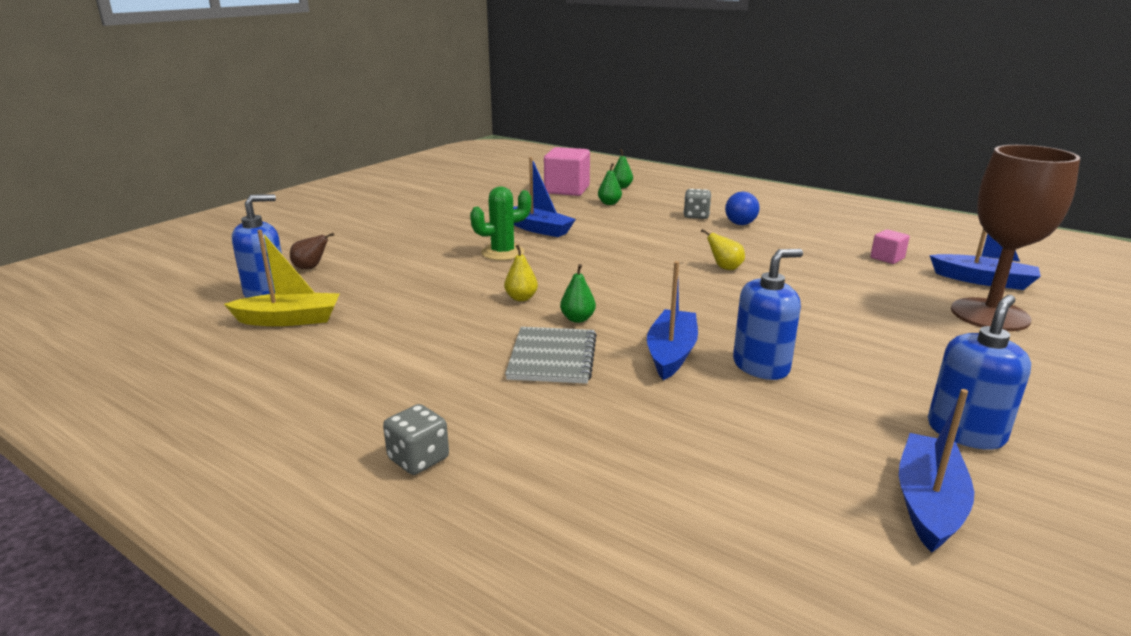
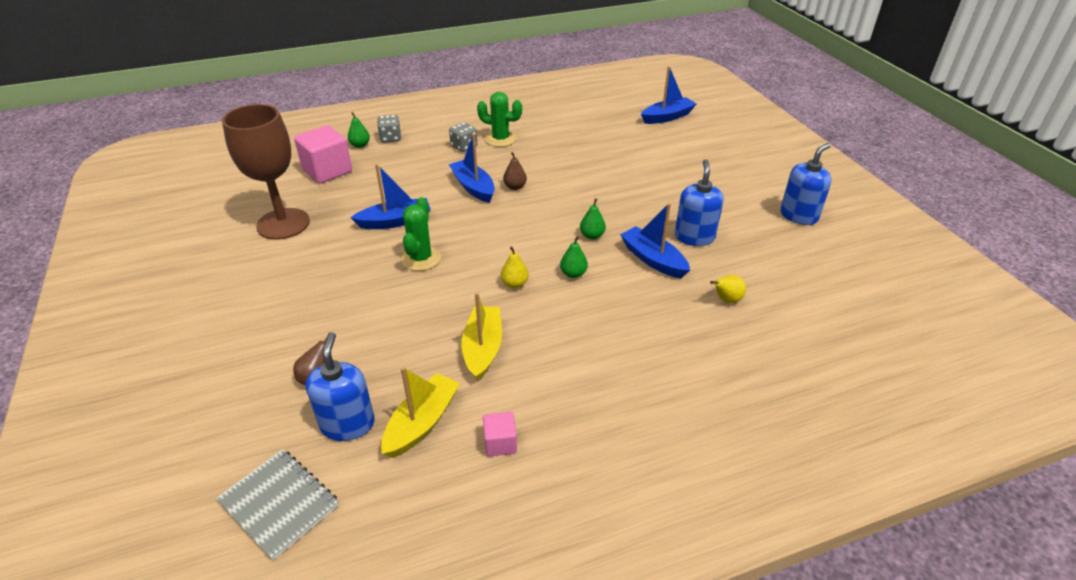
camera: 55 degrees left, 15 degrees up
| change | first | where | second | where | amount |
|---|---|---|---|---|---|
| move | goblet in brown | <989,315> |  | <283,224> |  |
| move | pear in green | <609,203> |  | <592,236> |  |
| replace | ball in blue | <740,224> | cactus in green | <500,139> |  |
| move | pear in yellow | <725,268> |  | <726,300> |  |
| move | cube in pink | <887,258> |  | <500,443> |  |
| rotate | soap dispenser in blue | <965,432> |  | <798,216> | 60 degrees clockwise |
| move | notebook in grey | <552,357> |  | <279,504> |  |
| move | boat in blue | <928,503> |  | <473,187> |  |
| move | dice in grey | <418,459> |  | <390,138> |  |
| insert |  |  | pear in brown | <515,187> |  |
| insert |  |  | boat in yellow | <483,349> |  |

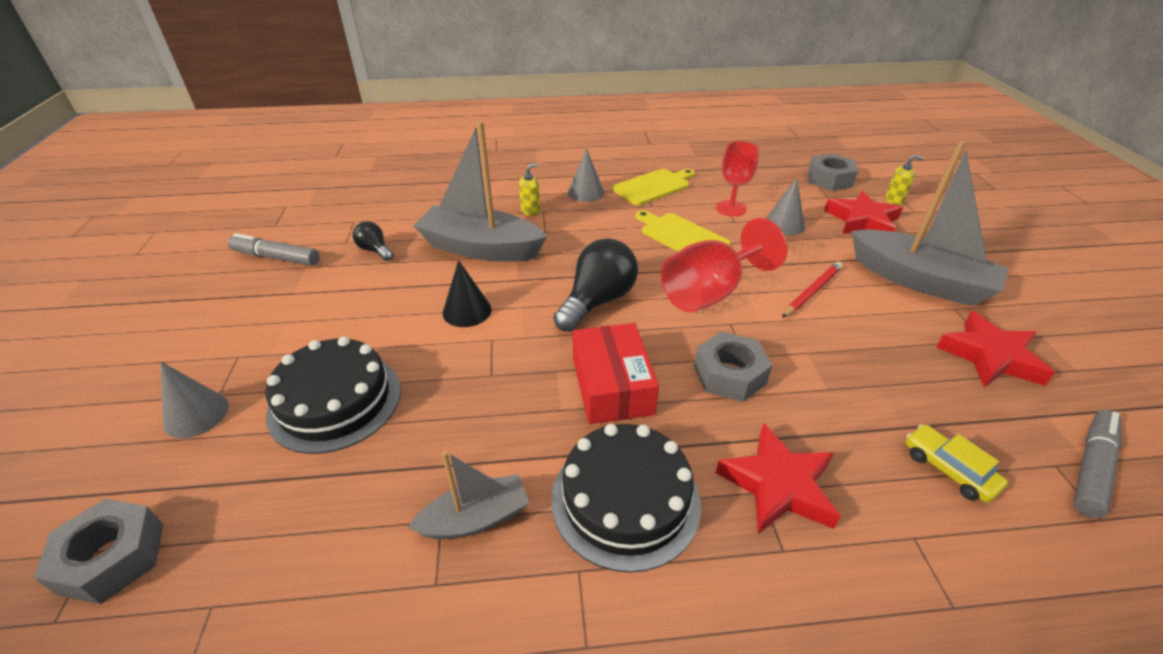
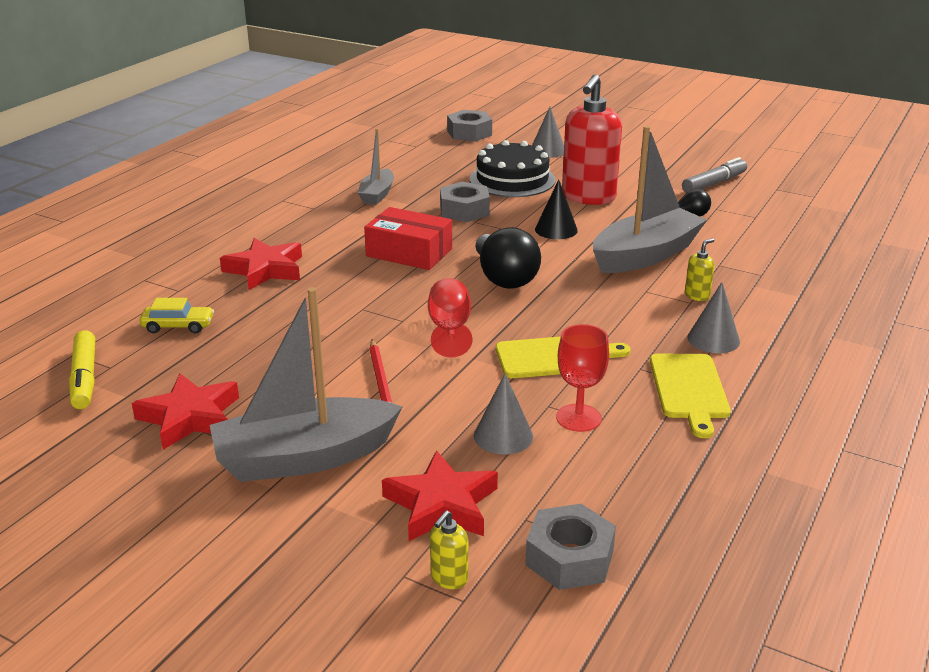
camera: 125 degrees right, 10 degrees down
| change | first | where | second | where | amount |
|---|---|---|---|---|---|
| rotate | soap dispenser in yellow | <530,211> |  | <697,296> | 120 degrees counterclockwise |
| resize | goblet in red | <710,293> |  | <449,329> | x0.65 |
| move | nut in grey | <729,374> |  | <464,210> |  |
| recolor | marker in grey | <1091,468> | marker in yellow | <85,378> |  |
| delete | cake in black | <625,499> |  |  |  |
| insert |  |  | soap dispenser in red | <588,197> |  |

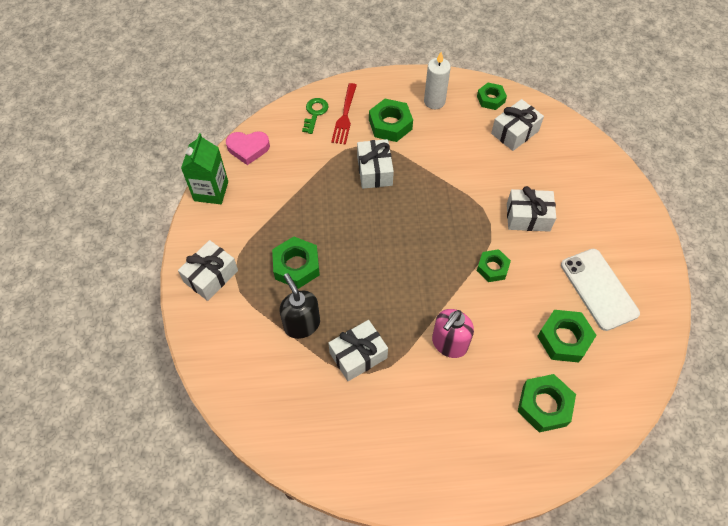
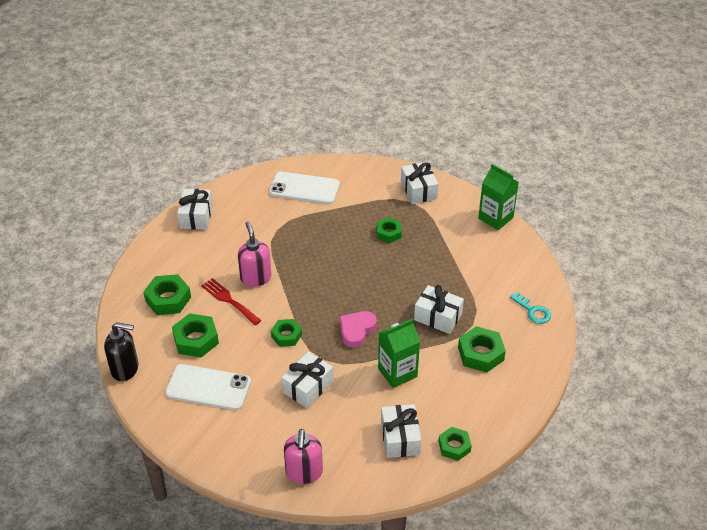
camera: 125 degrees right, 15 degrees down
| change | first | where | second | where | amount |
|---|---|---|---|---|---|
| delete | candle in white | <434,101> |  |  |  |
| move | fork in red | <345,116> |  | <229,300> |  |
| recolor | key in green | <315,113> | key in turquoise | <533,311> |  |
| move | heart in pink | <248,148> |  | <356,331> |  |
| resize | nut in green | <296,266> |  | <388,233> | x0.66 |
| move | soap dispenser in black | <302,324> |  | <125,369> |  |
| move | gift in white | <358,355> |  | <196,217> |  |
| insert |  |  | phone in white | <304,188> |  |
| insert |  |  | carton in green | <397,372> |  |
| insert |  |  | soap dispenser in pink | <304,473> |  |

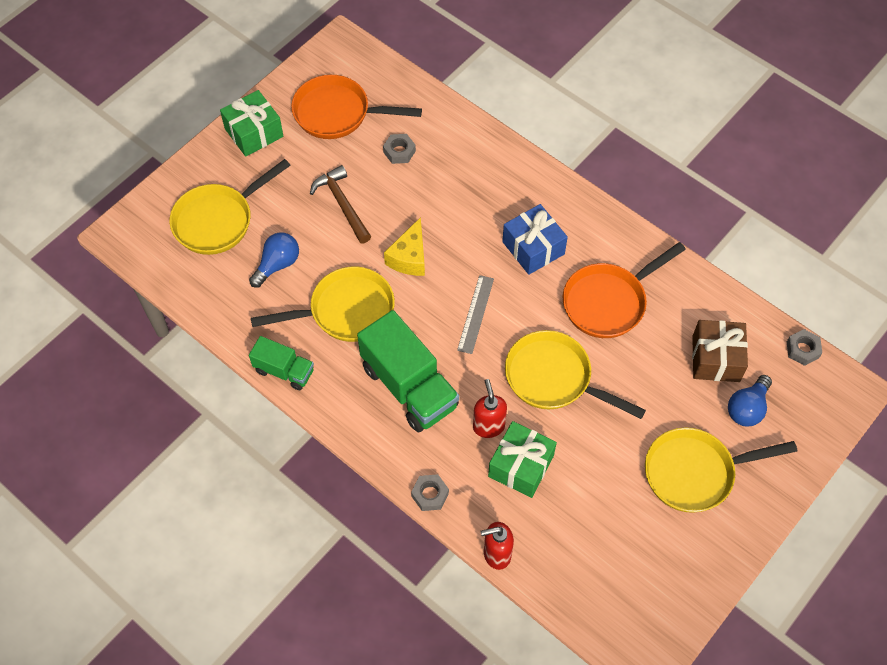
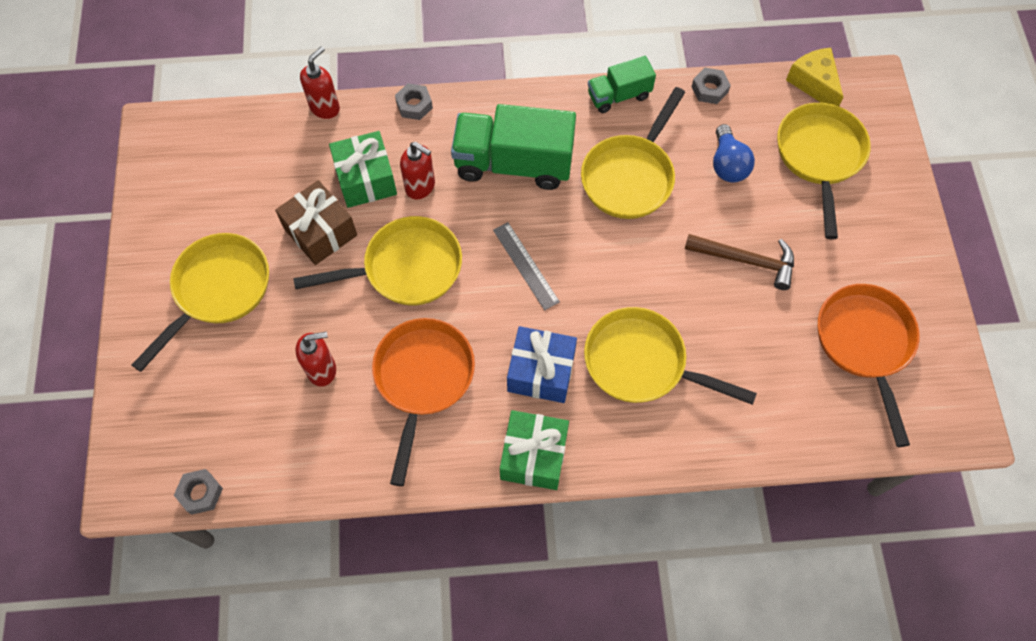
camera: 135 degrees right, 5 degrees up
| change | first | where | second | where | amount |
|---|---|---|---|---|---|
| rotate | pan in orange | <337,113> |  | <865,344> | 60 degrees counterclockwise |
| move | gift in green | <254,132> |  | <534,456> |  |
| move | nut in grey | <399,151> |  | <709,89> |  |
| move | cheese in yellow | <409,257> |  | <814,83> |  |
| move | gift in brown | <716,358> |  | <320,232> |  |
| delete | light bulb in blue | <747,408> |  |  |  |
| insert |  |  | pan in yellow | <641,363> |  |
| insert |  |  | soap dispenser in red | <322,370> |  |

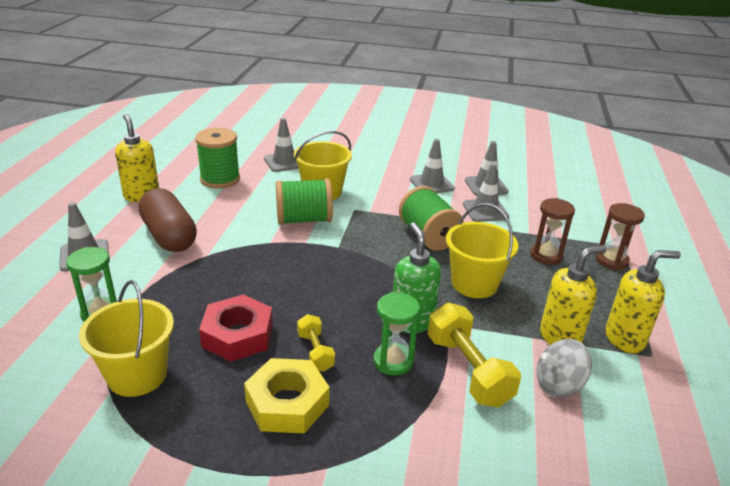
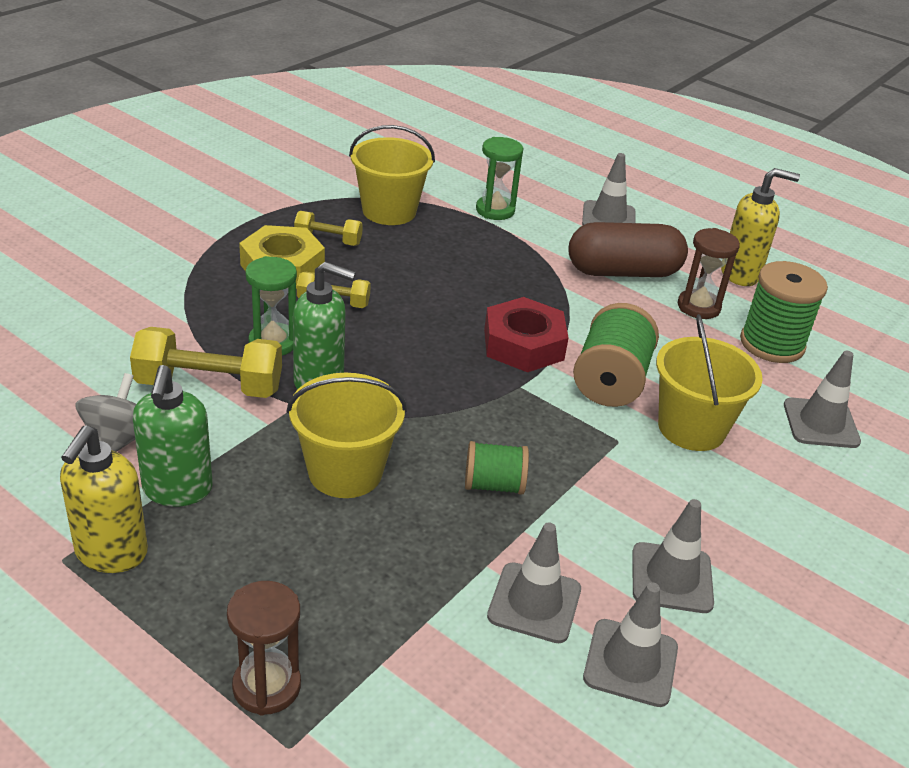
camera: 115 degrees right, 5 degrees up
| change | first | where | second | where | amount |
|---|---|---|---|---|---|
| resize | spool in green | <428,236> |  | <493,485> | x0.61 |
| move | hourglass in brown | <546,256> |  | <698,307> |  |
| recolor | soap dispenser in yellow | <560,338> | soap dispenser in green | <177,490> |  |
| move | nut in red | <238,335> |  | <523,344> |  |
| insert |  |  | dumbbell in yellow | <328,240> |  |

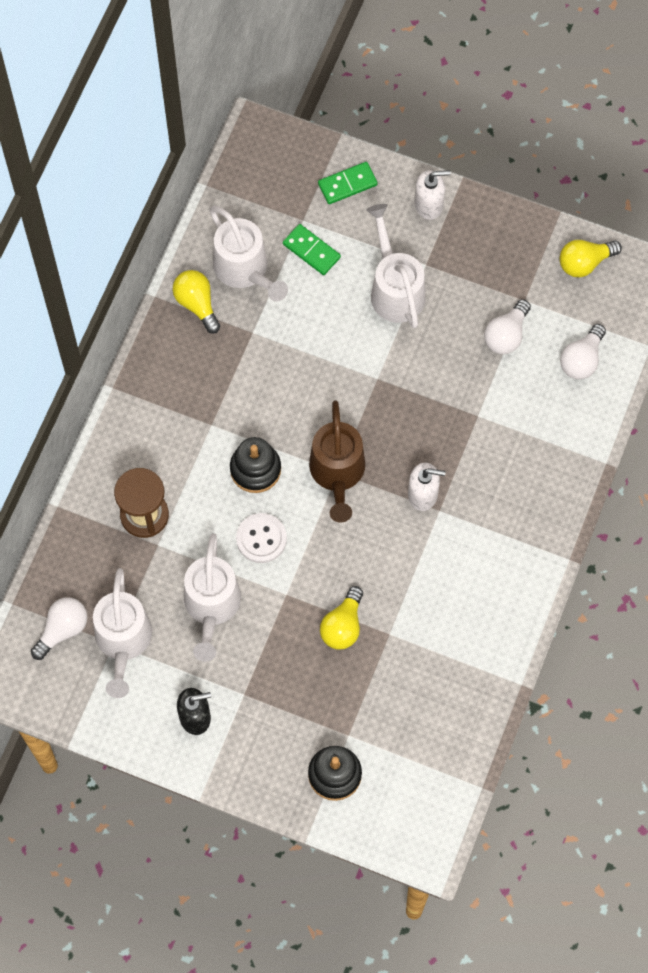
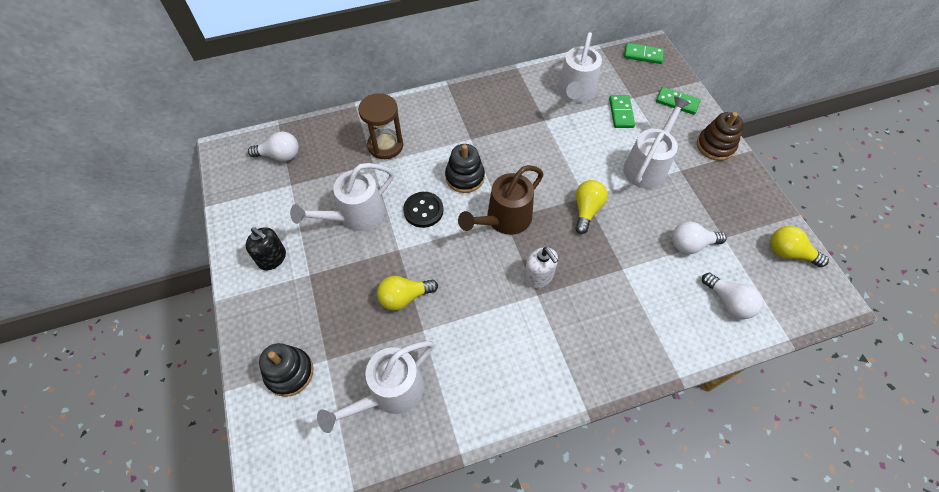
camera: 50 degrees right, 10 degrees down
| change | first | where | second | where | amount |
|---|---|---|---|---|---|
| replace | soap dispenser in white | <429,204> | stacking toy in brown | <715,146> |  |
| move | light bulb in yellow | <197,304> |  | <586,210> |  |
| rotate | light bulb in white | <581,360> |  | <728,302> | 120 degrees counterclockwise |
| recolor | button in white | <261,539> | button in black | <423,210> |  |
| move | watering can in white | <123,642> |  | <389,393> |  |
| insert |  |  | domino in green | <643,55> |  |

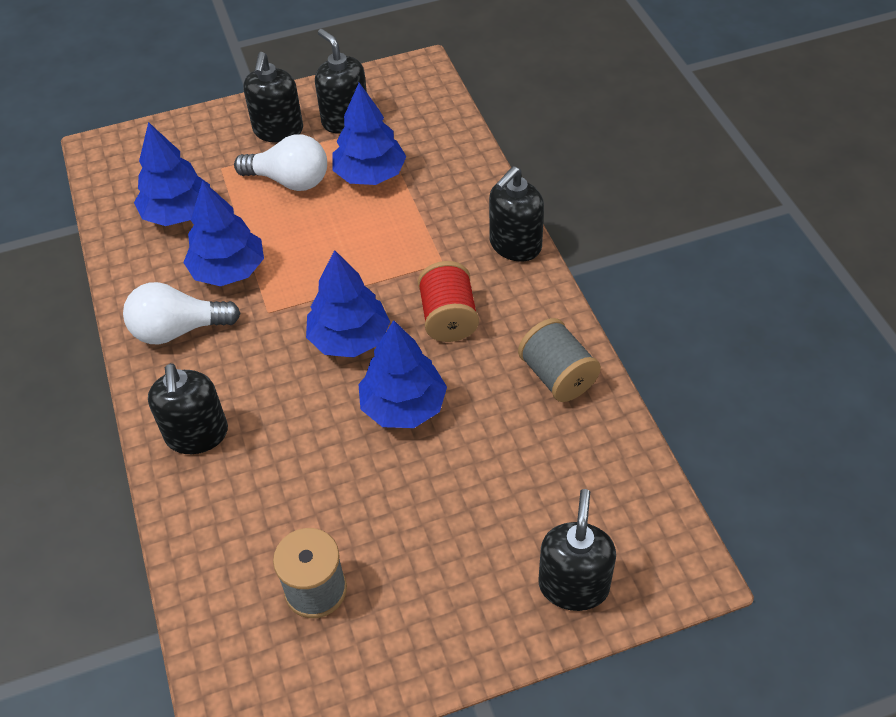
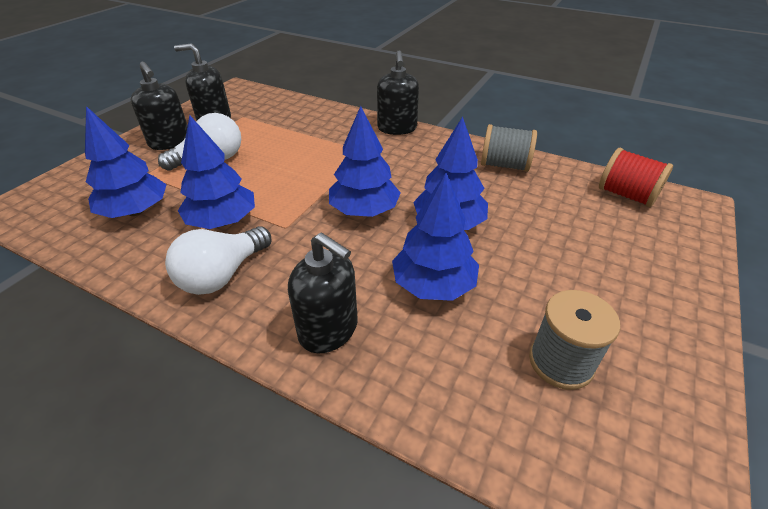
camera: 45 degrees left, 10 degrees down
| change | first | where | second | where | amount |
|---|---|---|---|---|---|
| move | tree in blue | <370,174> |  | <433,285> |  |
| move | spool in red | <448,318> |  | <626,195> |  |
| delete | soap dispenser in black | <573,585> |  |  |  |

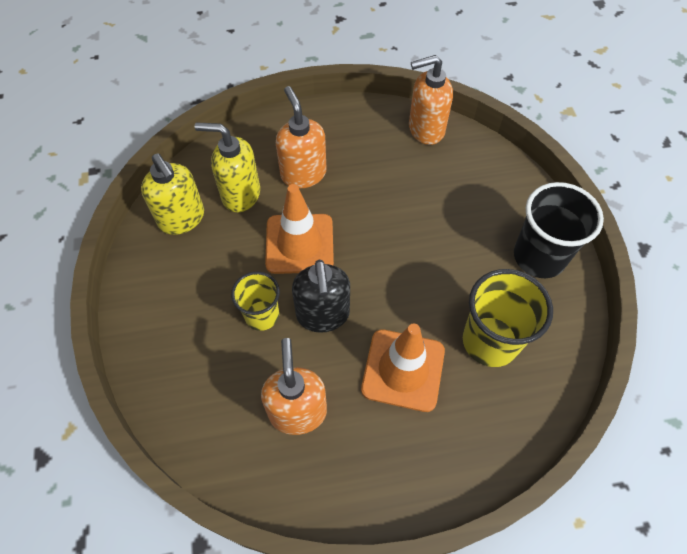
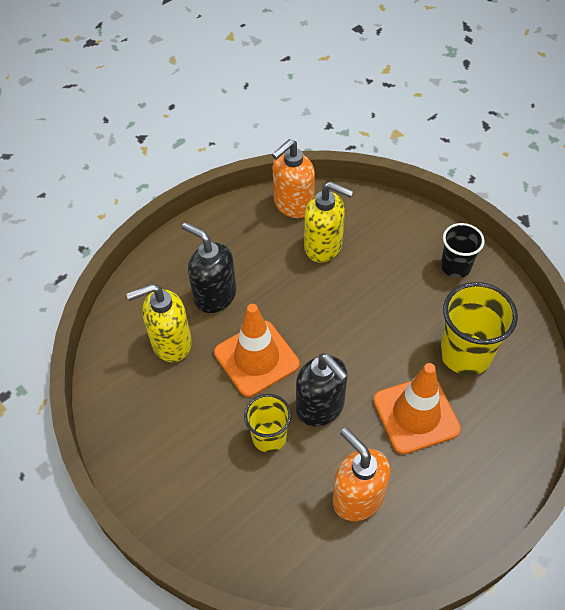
camera: 30 degrees left, 5 degrees down
| change | first | where | second | where | amount |
|---|---|---|---|---|---|
| recolor | soap dispenser in orange | <303,174> | soap dispenser in black | <214,296> |  |
| move | soap dispenser in yellow | <182,219> |  | <324,246> |  |
| resize | cup in black | <539,257> |  | <455,266> | x0.63 |

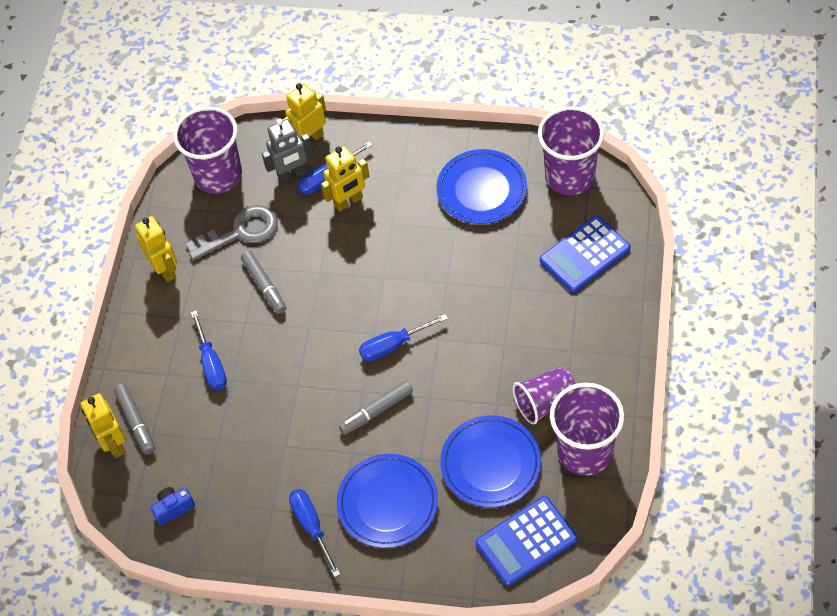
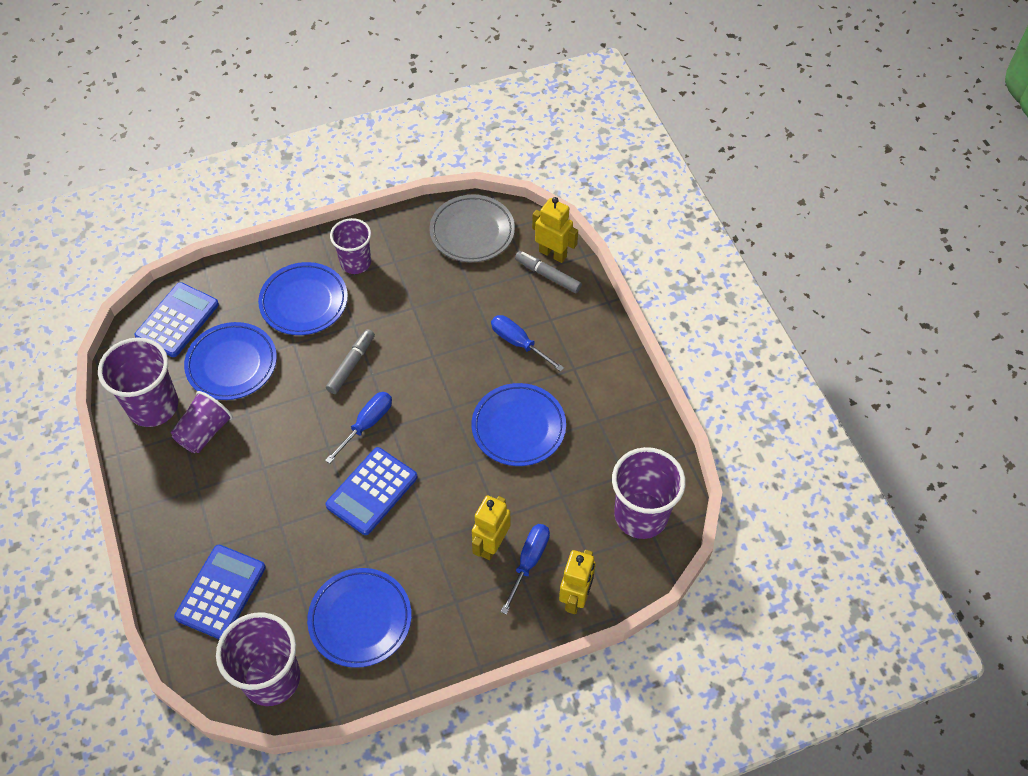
camera: 145 degrees right, 0 degrees up
| change | first | where | second | where | amount |
|---|---|---|---|---|---|
| delete | robot in grey | <292,174> |  |  |  |
| delete | key in grey | <241,232> |  |  |  |
| delete | robot in yellow | <165,270> |  |  |  |
| replace | marker in grey | <264,286> | plate in blue | <518,427> |  |
| replace | camera in blue | <173,508> | plate in grey | <472,232> |  |
| replace | screwdriver in blue | <312,527> | cup in purple | <355,263> |  |
| insert |  |  | calculator in blue | <372,491> |  |

